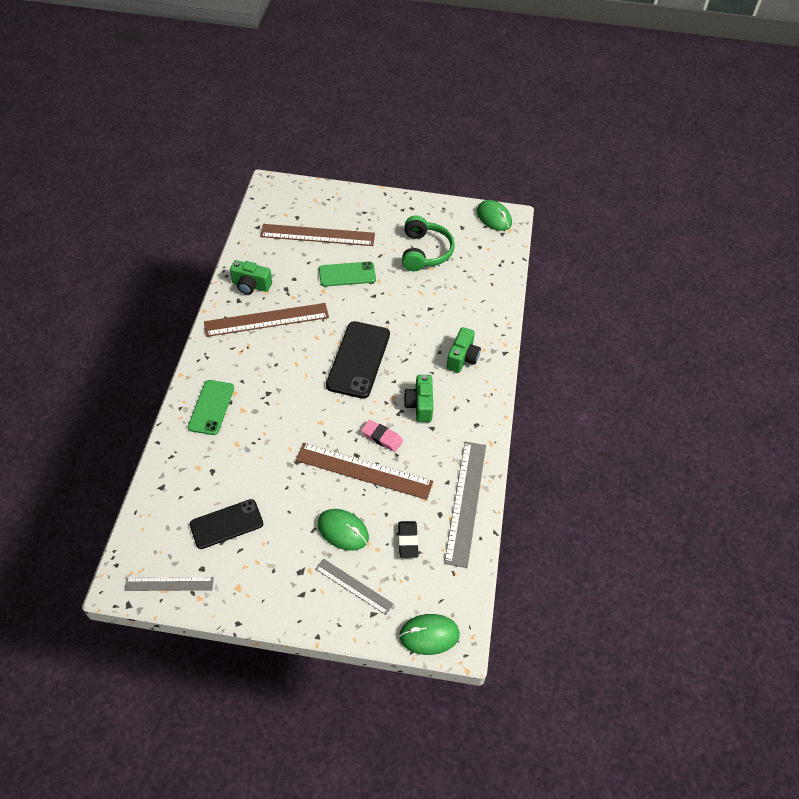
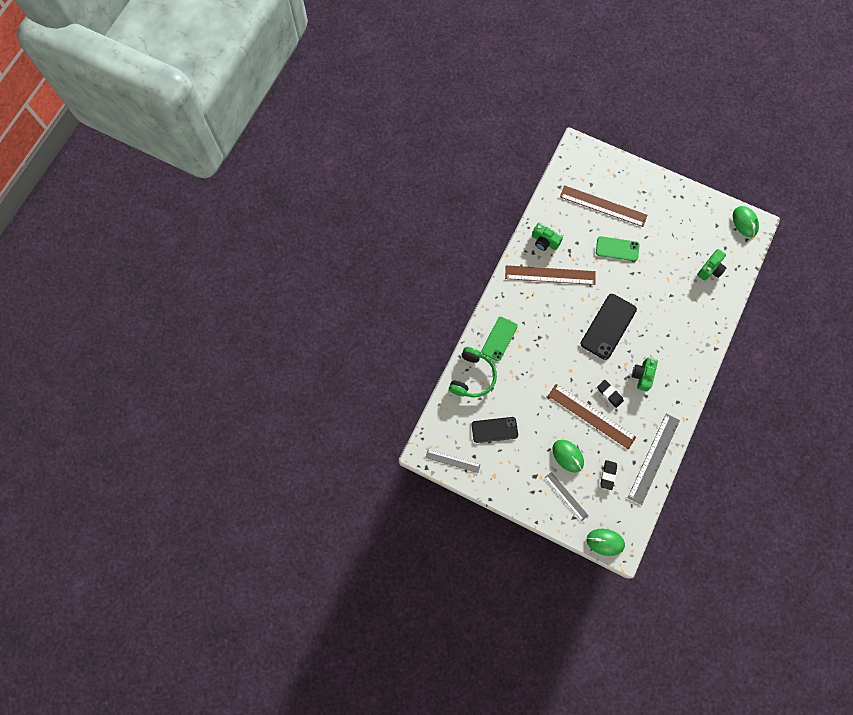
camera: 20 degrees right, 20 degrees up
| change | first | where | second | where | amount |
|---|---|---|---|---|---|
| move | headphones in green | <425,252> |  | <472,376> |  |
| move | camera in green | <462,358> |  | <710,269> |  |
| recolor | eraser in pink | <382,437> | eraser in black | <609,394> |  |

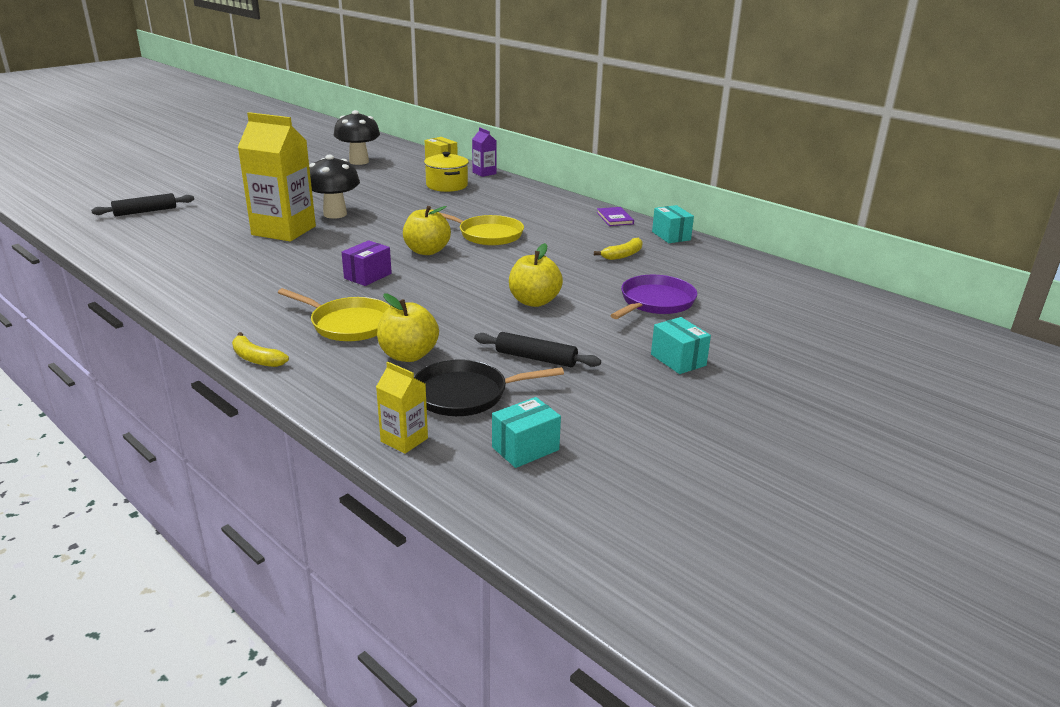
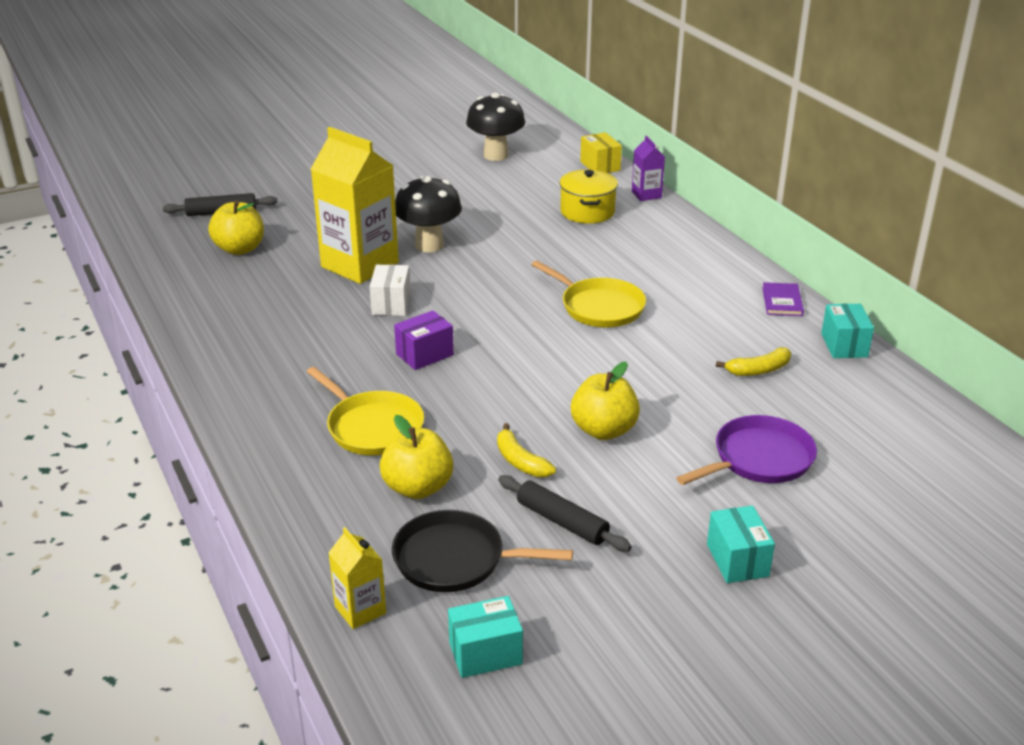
camera: 20 degrees right, 5 degrees up
| change | first | where | second | where | amount |
|---|---|---|---|---|---|
| move | apple in yellow | <427,251> |  | <240,249> |  |
| move | banana in yellow | <256,359> |  | <520,461> |  |
| insert |  |  | box in white | <391,304> |  |

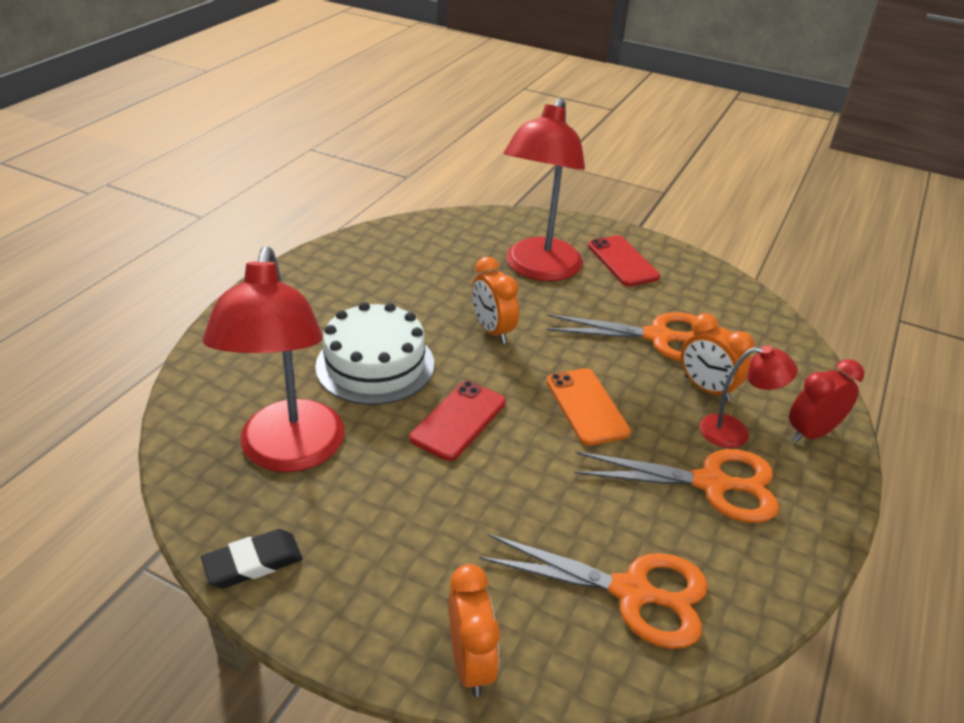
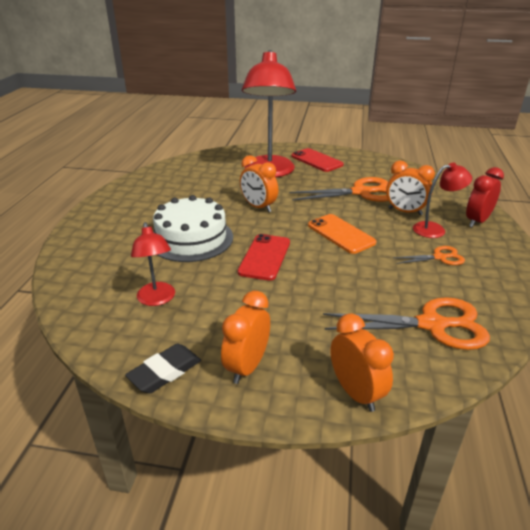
camera: 15 degrees left, 5 degrees down
| change | first | where | second | where | amount |
|---|---|---|---|---|---|
| resize | lamp in red | <289,453> |  | <157,299> | x0.50 |
| resize | scissors in orange | <711,484> |  | <439,257> | x0.53 |
| insert |  |  | clock in orange | <247,366> |  |

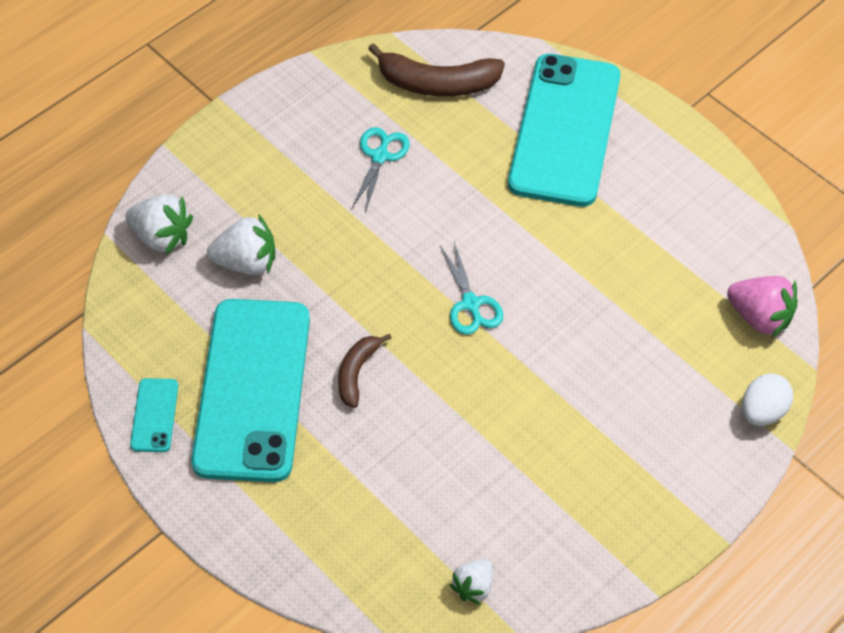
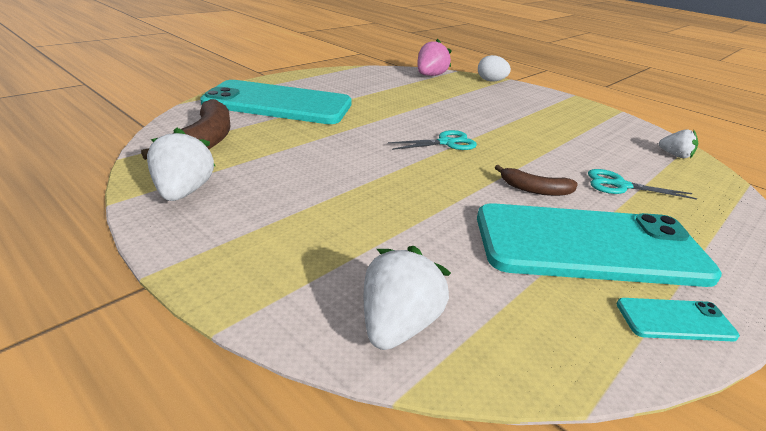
camera: 95 degrees left, 25 degrees down
| change | first | where | second | where | amount |
|---|---|---|---|---|---|
| move | scissors in turquoise | <380,156> |  | <620,185> |  |
| move | strawberry in white | <247,262> |  | <183,192> |  |

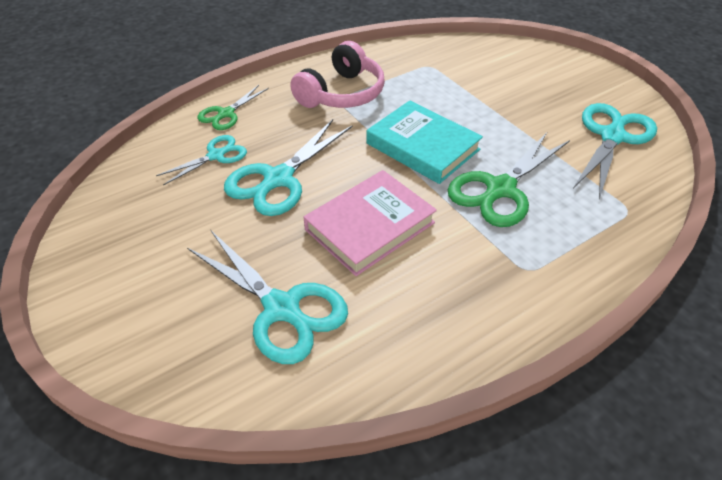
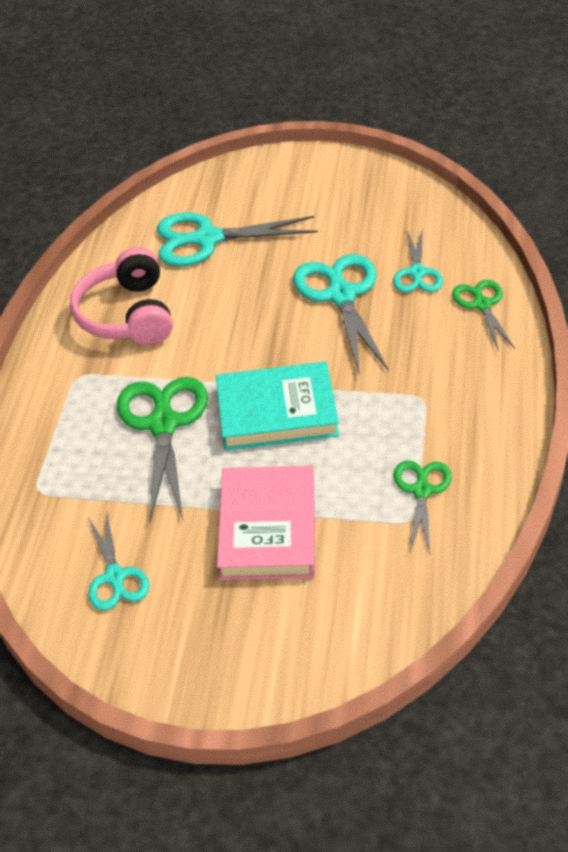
camera: 135 degrees right, 0 degrees up
| change | first | where | second | where | amount |
|---|---|---|---|---|---|
| move | headphones in pink | <342,94> |  | <127,315> |  |
| resize | scissors in turquoise | <612,136> |  | <115,577> | x0.59 |
| move | book in pink | <370,226> |  | <267,528> |  |
| insert |  |  | scissors in green | <421,490> |  |

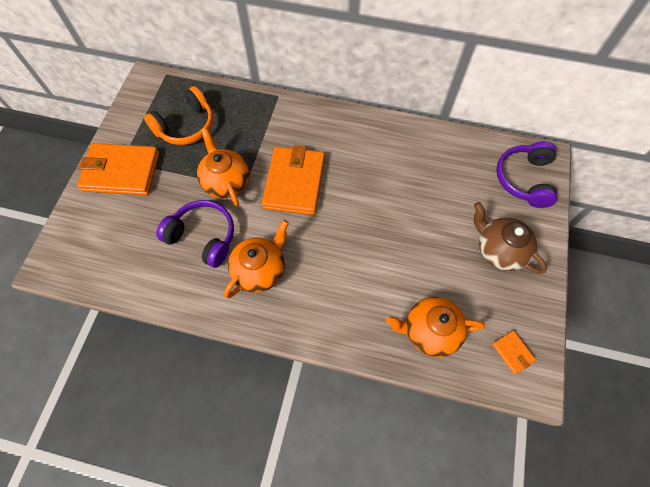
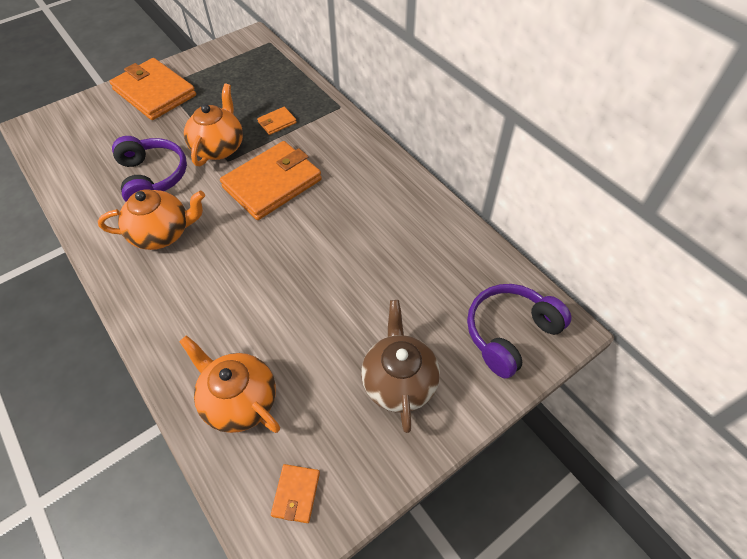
camera: 40 degrees right, 10 degrees down
| change | first | where | second | where | amount |
|---|---|---|---|---|---|
| delete | headphones in orange | <186,126> |  |  |  |
| insert |  |  | wallet in orange | <277,122> |  |

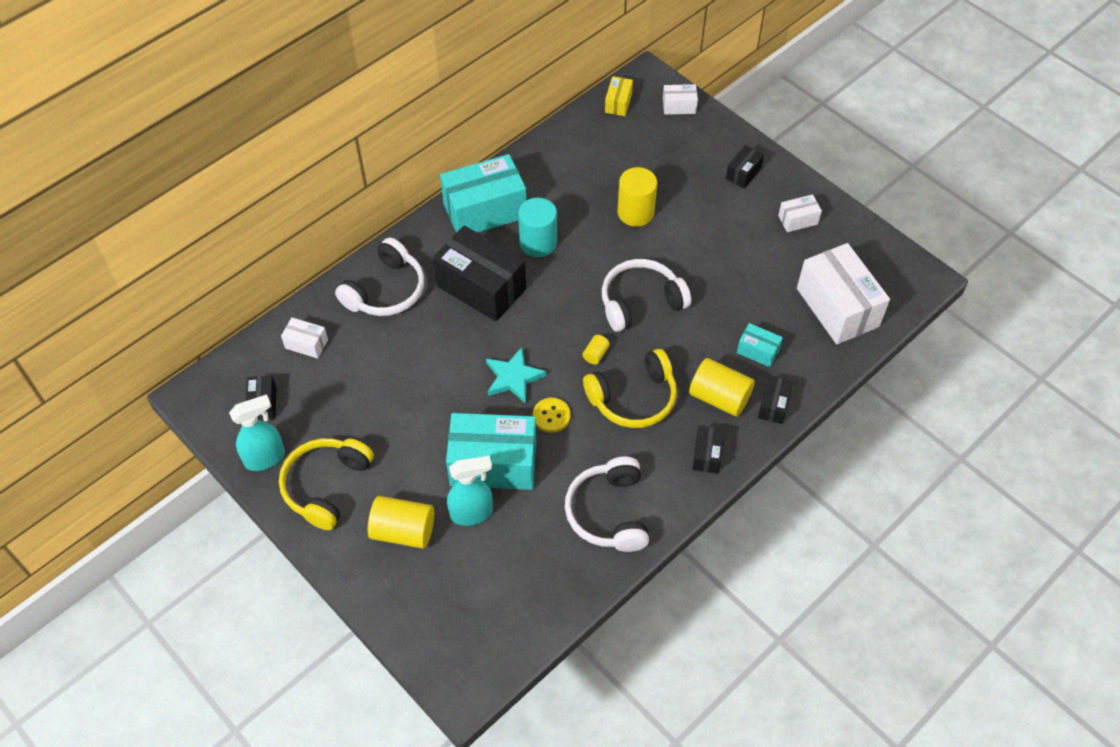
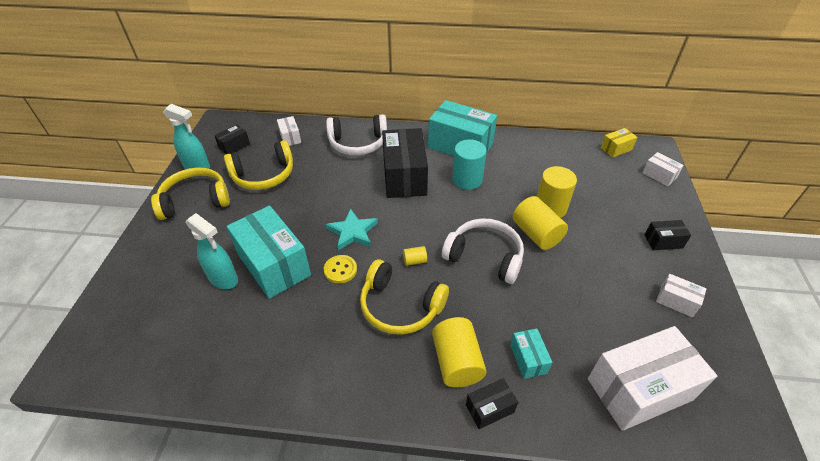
camera: 50 degrees right, 10 degrees down
| change | first | where | second | where | amount |
|---|---|---|---|---|---|
| rotate | box in white | <837,307> |  | <639,389> | 45 degrees clockwise |
| delete | box in black | <707,455> |  |  |  |
| delete | headphones in white | <609,512> |  |  |  |
| move | cylinder in yellow | <403,531> |  | <536,234> |  |
| insert |  |  | headphones in yellow | <264,175> |  |

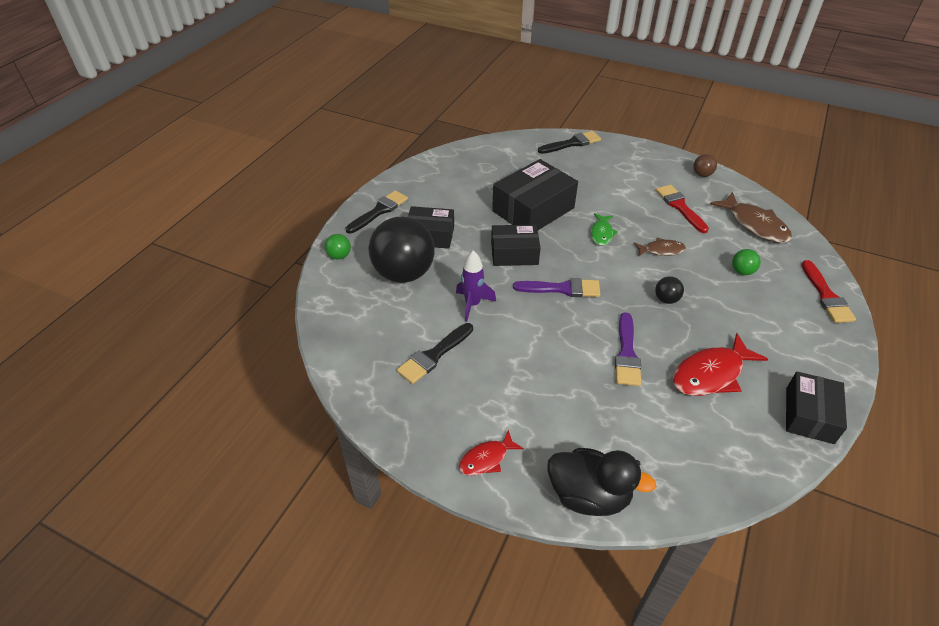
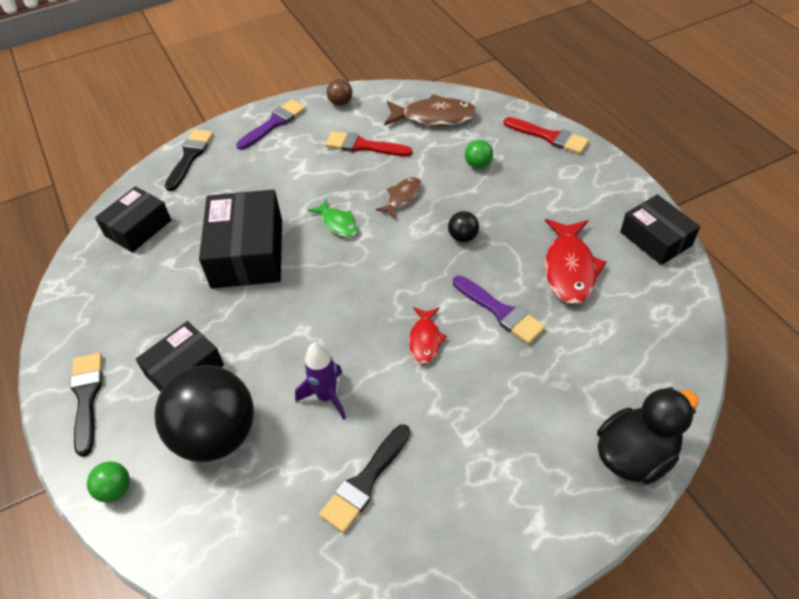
camera: 50 degrees left, 5 degrees up
| change | first | where | second | where | amount |
|---|---|---|---|---|---|
| move | box in black | <514,253> |  | <138,228> |  |
| move | brush in purple | <562,289> |  | <274,123> |  |
| rotate | brush in black | <434,355> |  | <365,482> | 45 degrees clockwise |
| move | fish in red | <486,459> |  | <425,340> |  |

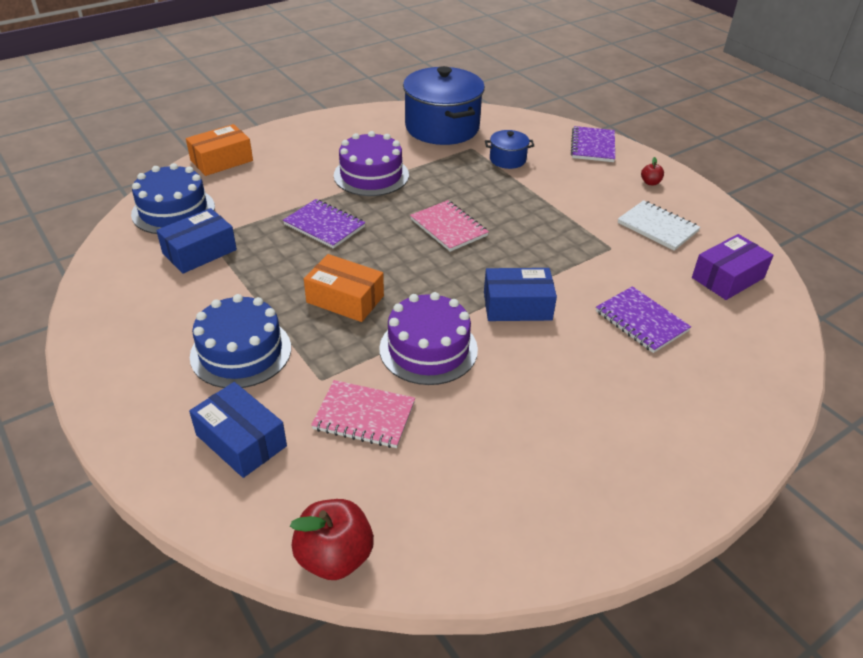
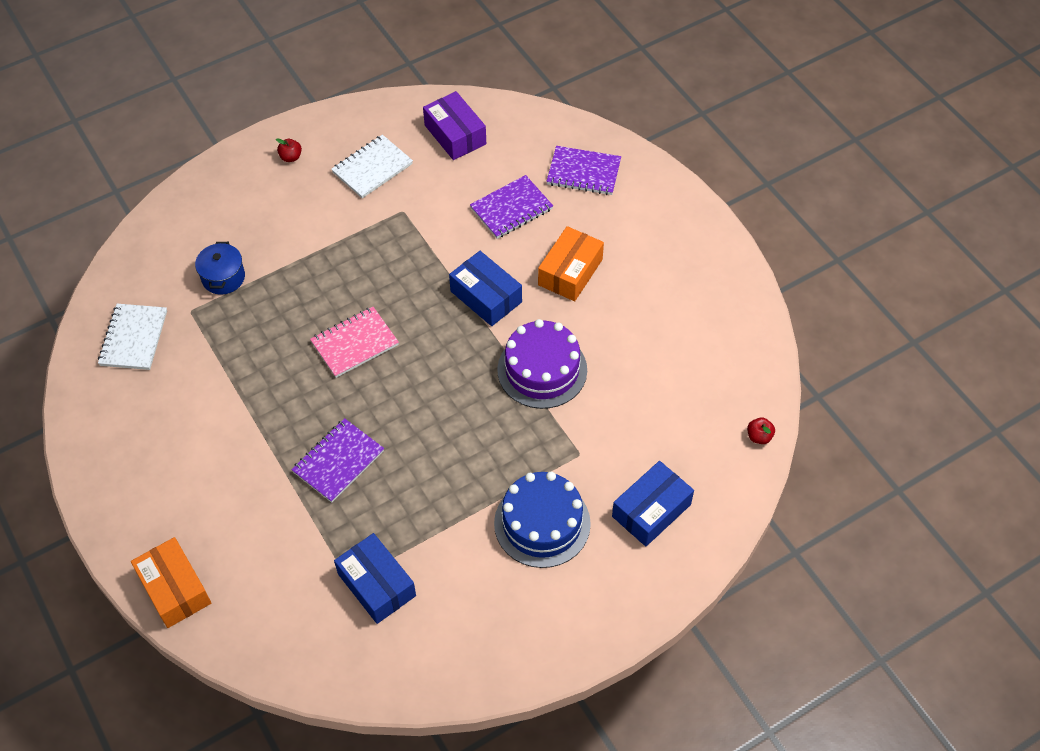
camera: 85 degrees left, 15 degrees up
| change | first | where | second | where | amount |
|---|---|---|---|---|---|
| replace | pot in blue | <442,127> | notebook in white | <134,338> |  |
| move | notebook in purple | <593,146> |  | <583,172> |  |
| delete | cake in purple | <371,175> |  |  |  |
| delete | cake in blue | <173,210> |  |  |  |
| move | box in orange | <345,299> |  | <570,272> |  |
| rotate | box in blue | <517,306> |  | <486,296> | 45 degrees counterclockwise |
| delete | notebook in pink | <364,416> |  |  |  |
| resize | apple in red | <334,557> |  | <759,436> | x0.48 |

